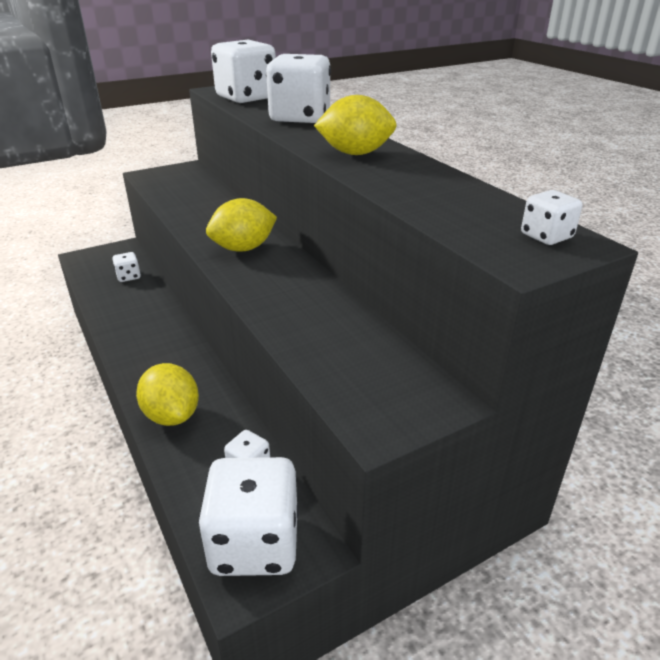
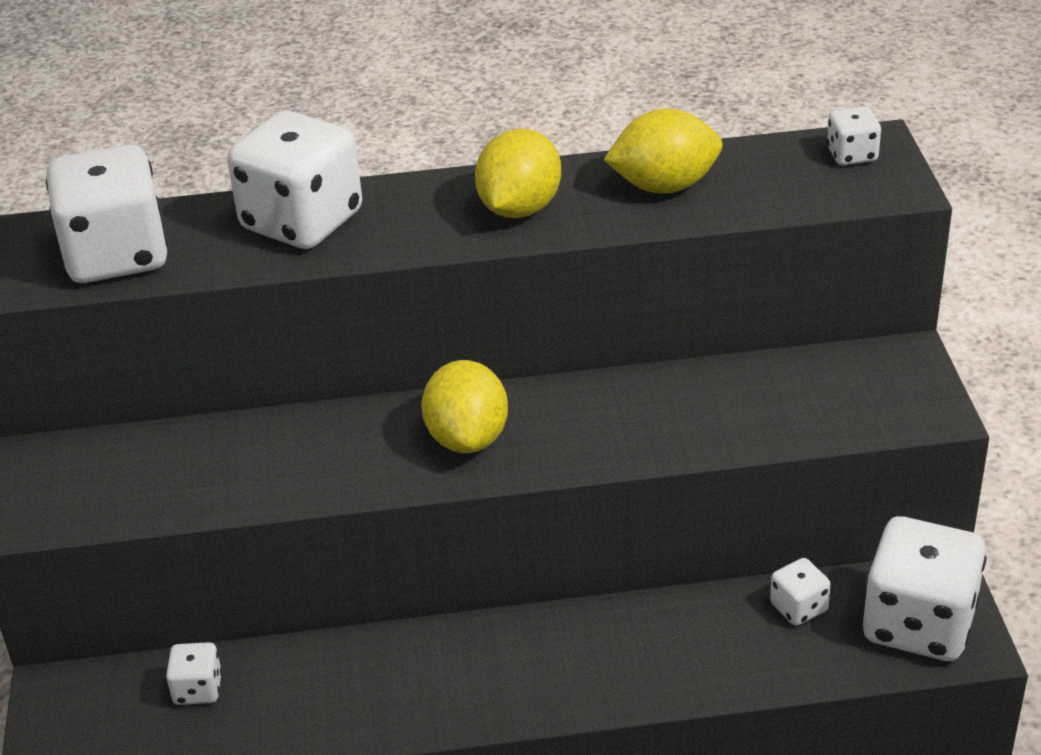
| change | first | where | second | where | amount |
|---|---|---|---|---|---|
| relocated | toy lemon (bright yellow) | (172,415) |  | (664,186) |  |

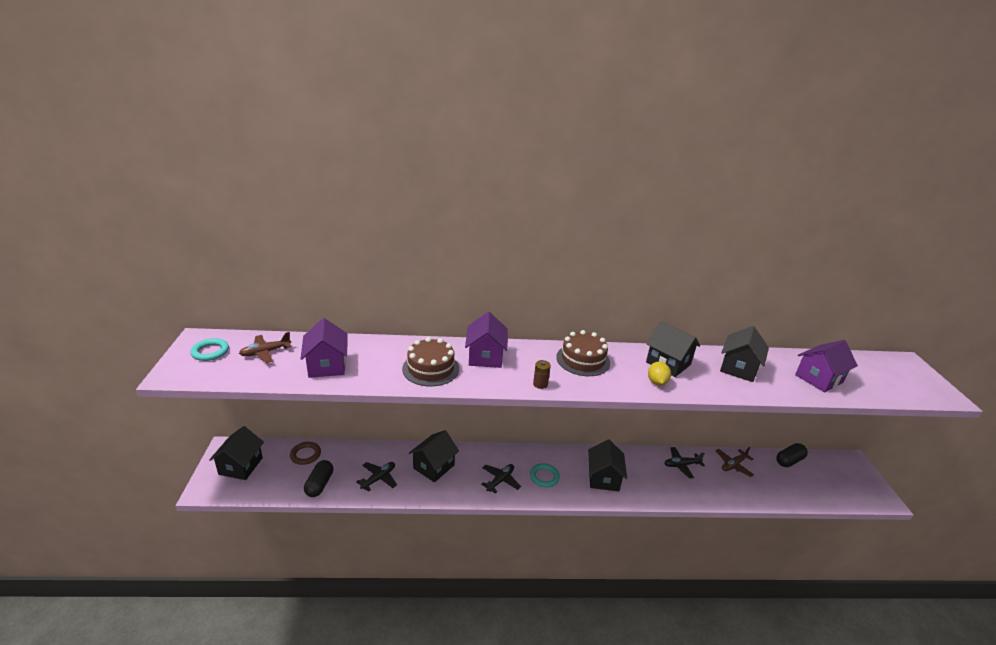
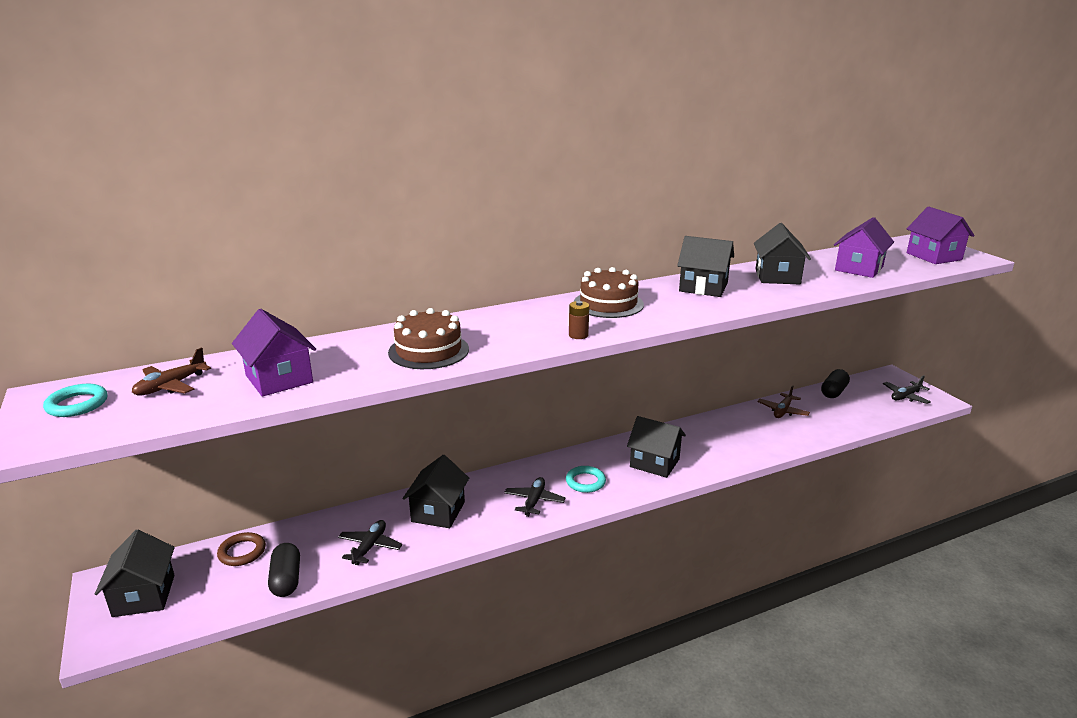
| change | first | where | second | where | amount |
|---|---|---|---|---|---|
| relocated | toy house (royal purple) | (485,357) |  | (934,256) |  |
| spun | toy house (ebony) | (603,478) |  | (654,463) | 45 degrees counterclockwise |
| missing | toy lemon (bright yellow) | (657,382) |  |  |  |
| relocated | toy plane (ebony) | (681,465) |  | (905,396) |  |

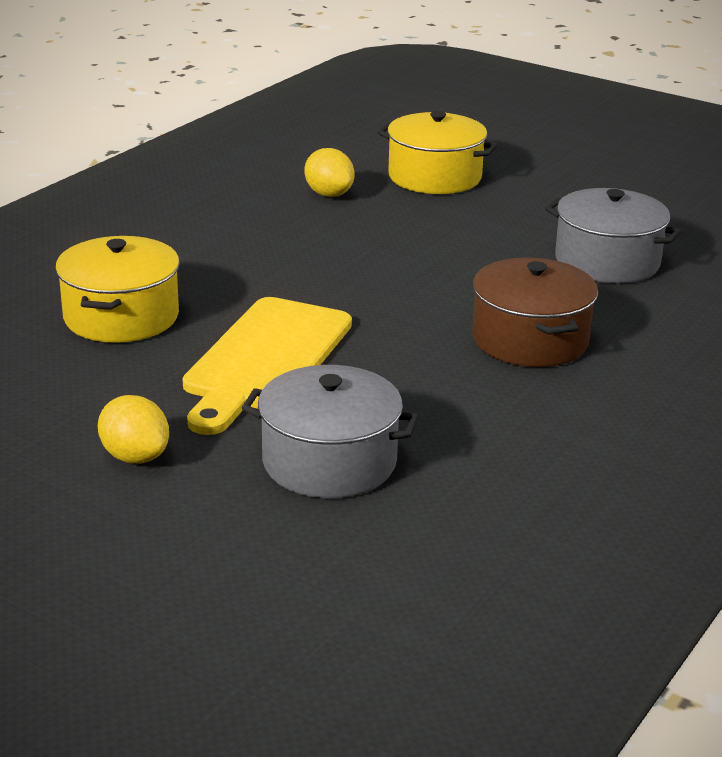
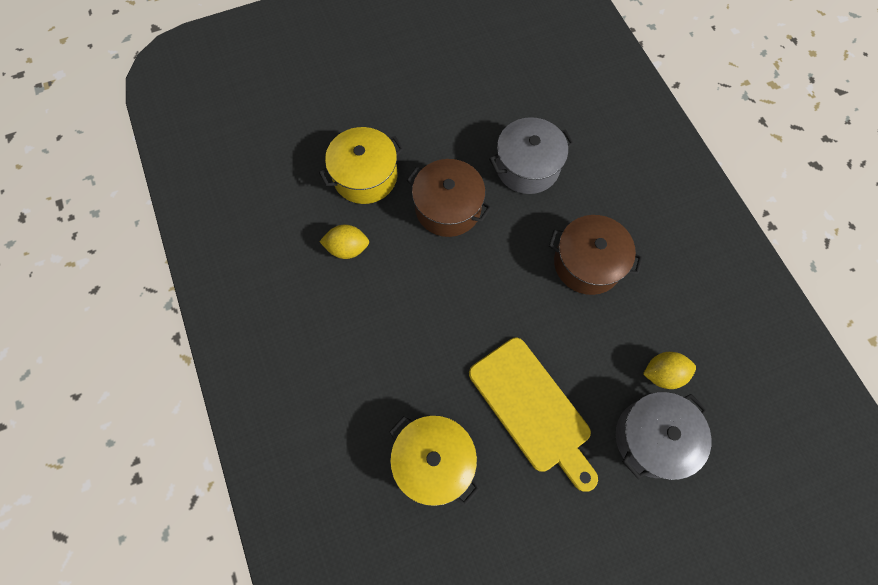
| change | first | where | second | where | amount |
|---|---|---|---|---|---|
| relocated | toy lemon (bright yellow) | (135,457) |  | (662,373) |  |
| appeared |  |  | cooking pot (dark brown) | (448,208) |  |

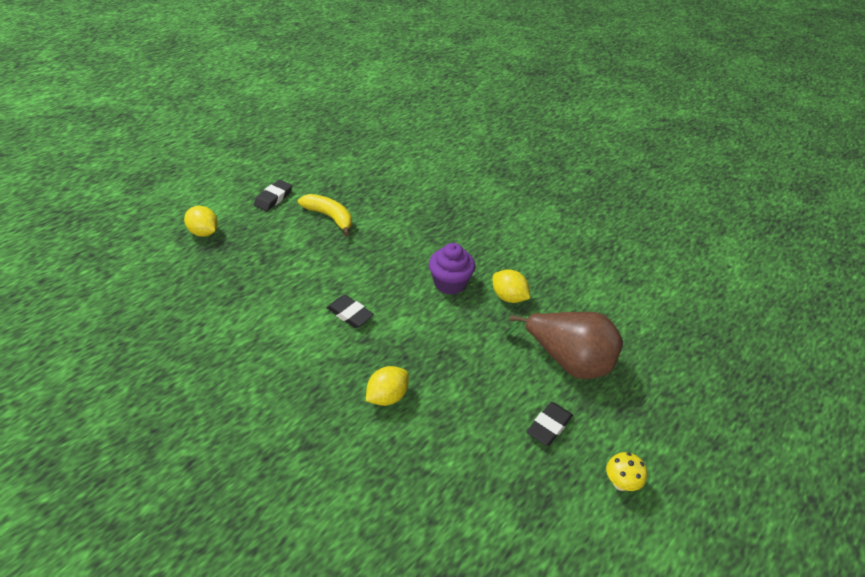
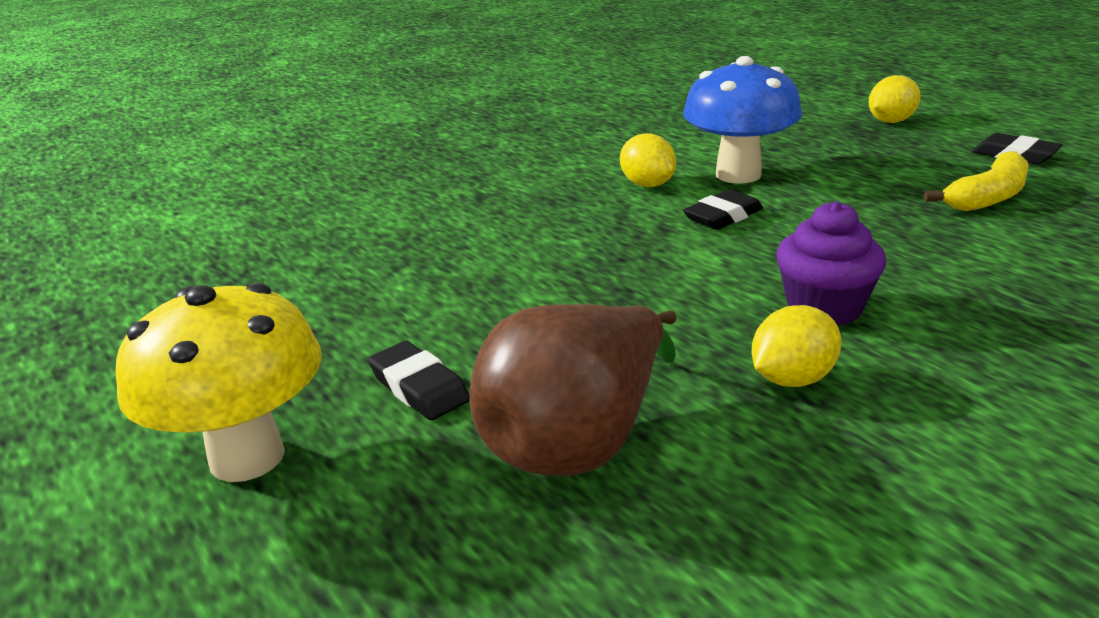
| change | first | where | second | where | amount |
|---|---|---|---|---|---|
| relocated | toy lemon (bright yellow) | (387,396) |  | (647,185) |  |
| size | mushroom (bright yellow) | (620,483) |  | (247,457) | x2.22 |
| appeared |  |  | mushroom (royal blue) | (738,175) |  |

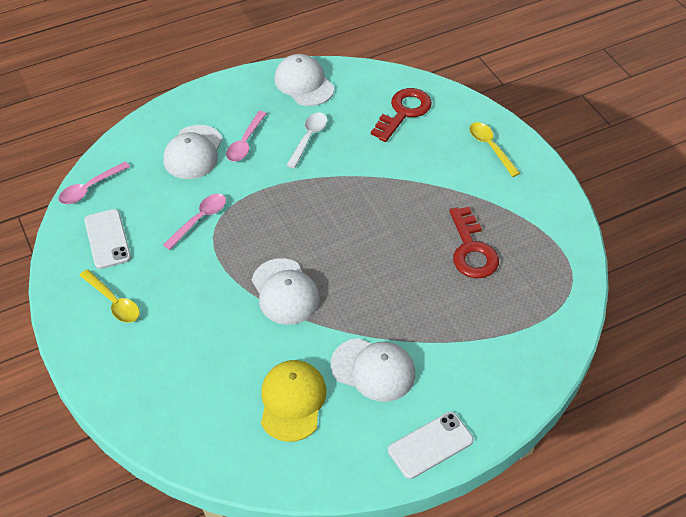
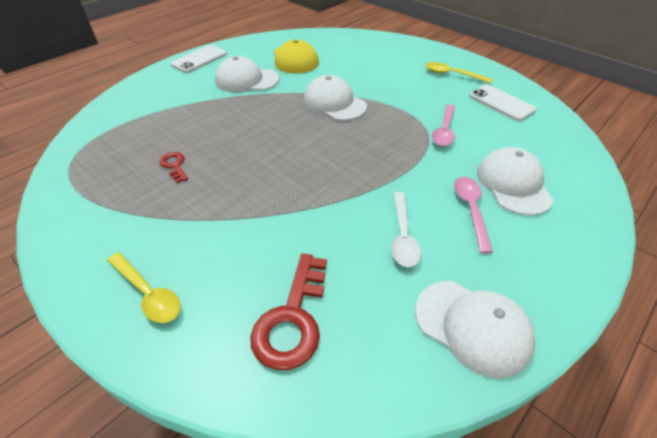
| change | first | where | second | where | amount |
|---|---|---|---|---|---|
| missing | spoon (rose-pink) | (90,188) |  |  |  |
| size | door key (red) | (471,249) |  | (174,165) | x0.52 |

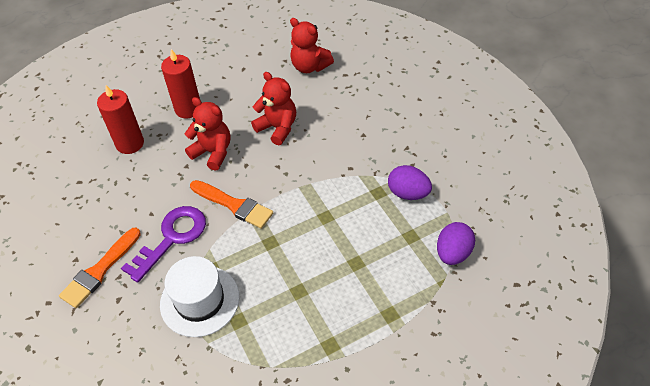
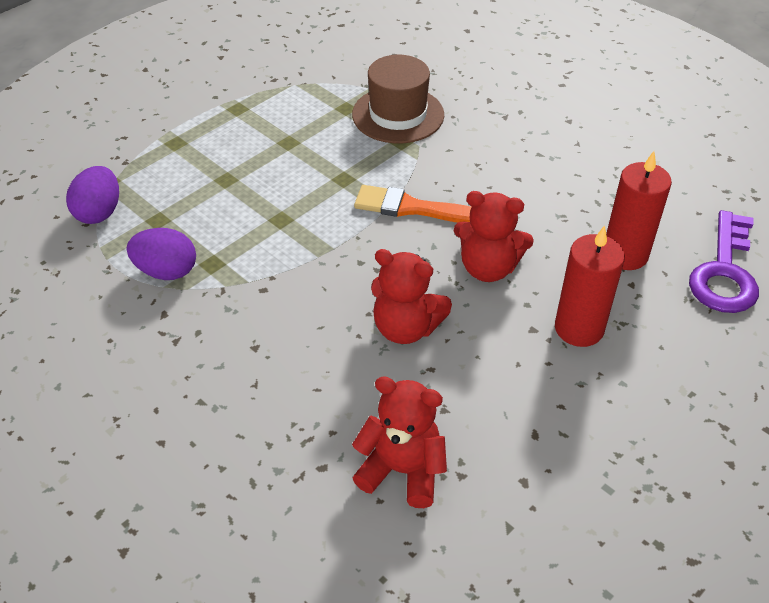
| change | first | where | second | where | amount |
|---|---|---|---|---|---|
| missing | paint brush (orange-coloured) | (99,270) |  |  |  |
| relocated | door key (royal purple) | (172,238) |  | (724,271) |  |
| colour | hat (white) | (199,300) | hat (dark brown) | (398,115) |  |

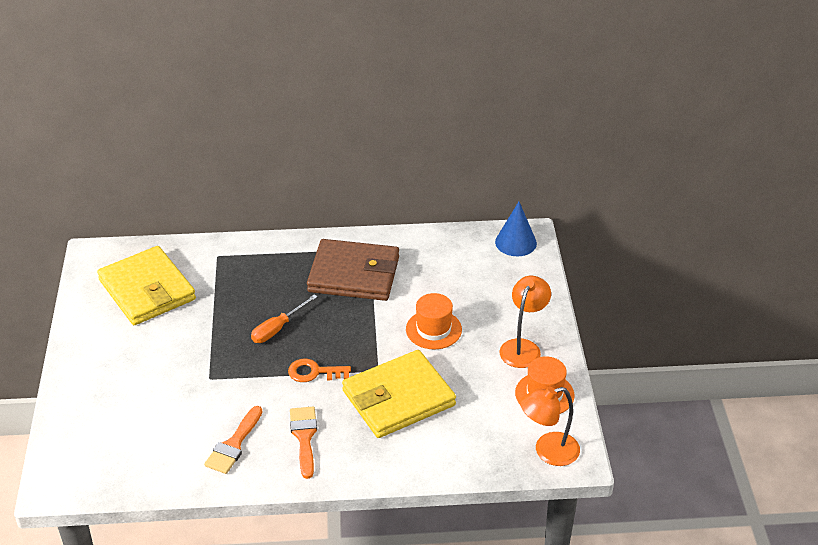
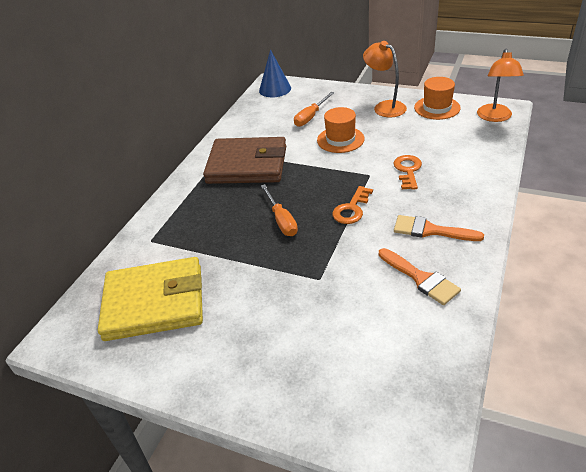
| change | first | where | second | where | amount |
|---|---|---|---|---|---|
| spun | billfold (dark brown) | (354,274) |  | (247,165) | 60 degrees clockwise |
| exchanged | billfold (bright yellow) | (398,398) | door key (orange-coloured) | (408,170) |  |
| appeared |  |  | hand screwdriver (orange-coloured) | (311,117) |  |

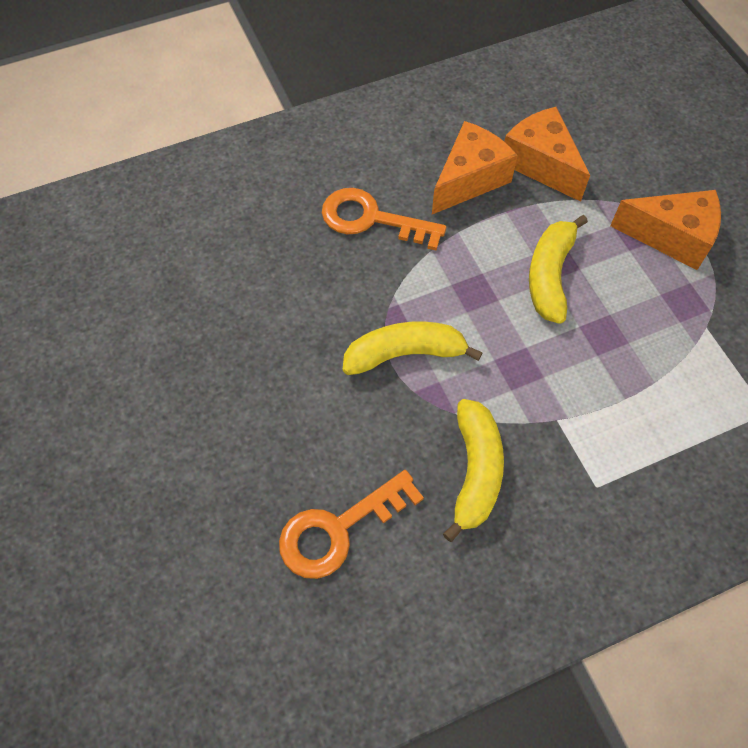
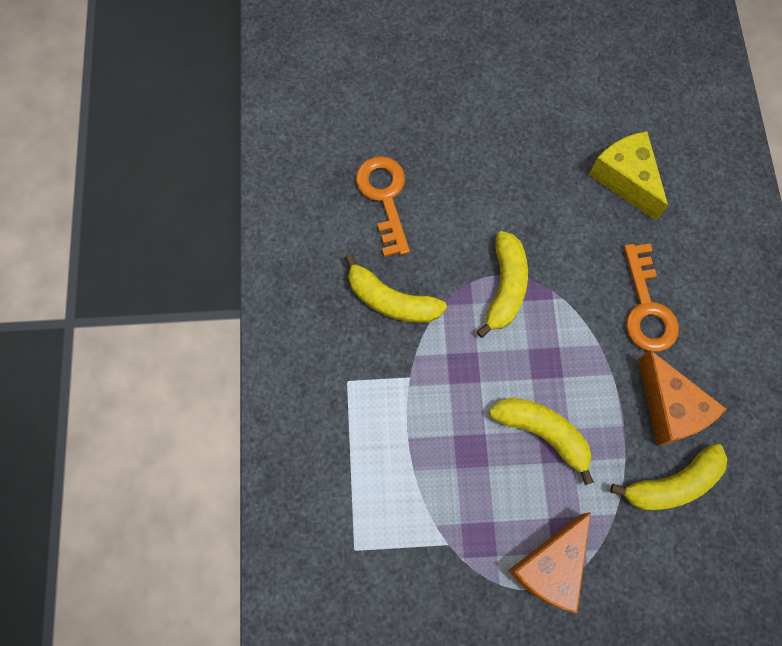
| change | first | where | second | where | amount |
|---|---|---|---|---|---|
| spun | door key (orange-coloured) | (371,219) |  | (646,307) | 135 degrees clockwise |
| exchanged | piece of cheese (orange-coloured) | (541,164) | banana fruit (bright yellow) | (672,484) |  |
| appeared |  |  | piece of cheese (bright yellow) | (625,179) |  |

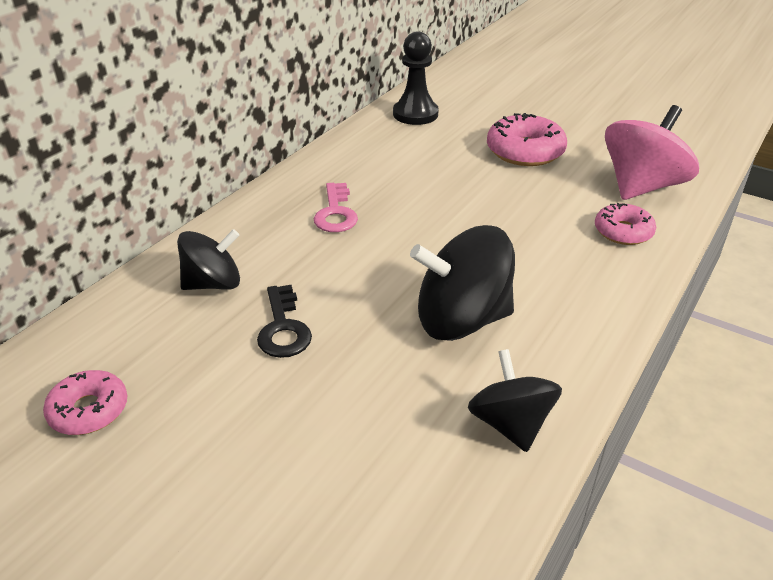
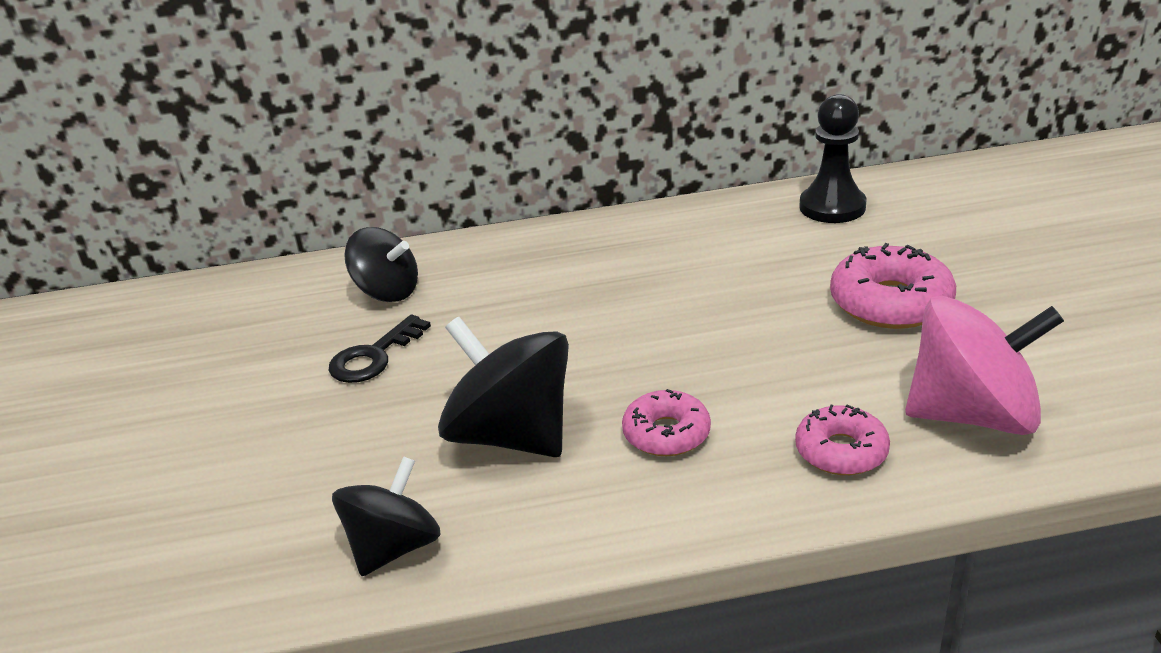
| change | first | where | second | where | amount |
|---|---|---|---|---|---|
| relocated | donut (rose-pink) | (89,410) |  | (666,434) |  |
| missing | door key (rose-pink) | (336,213) |  |  |  |

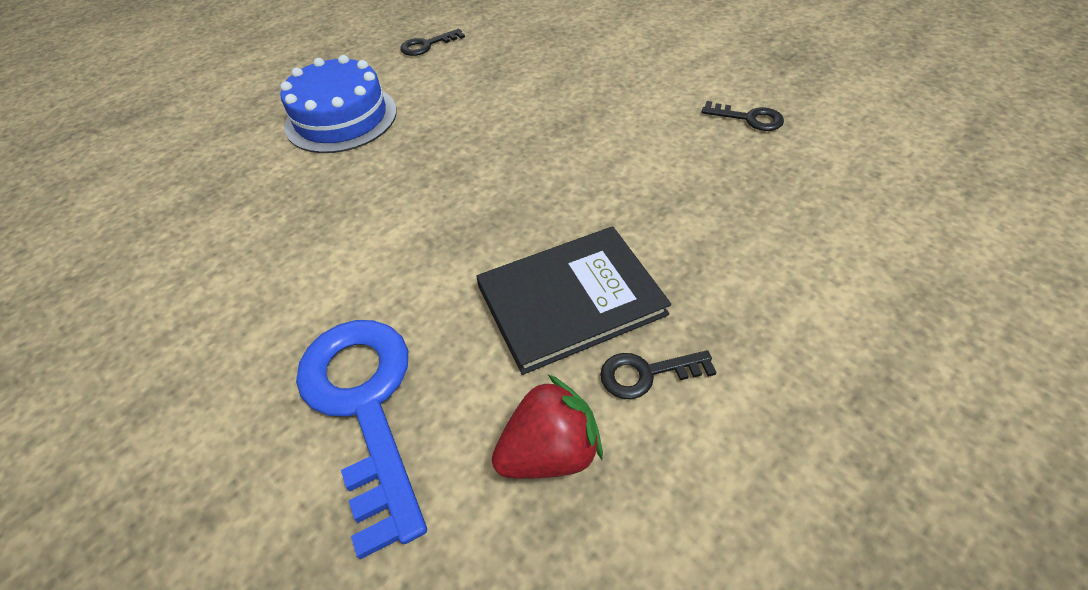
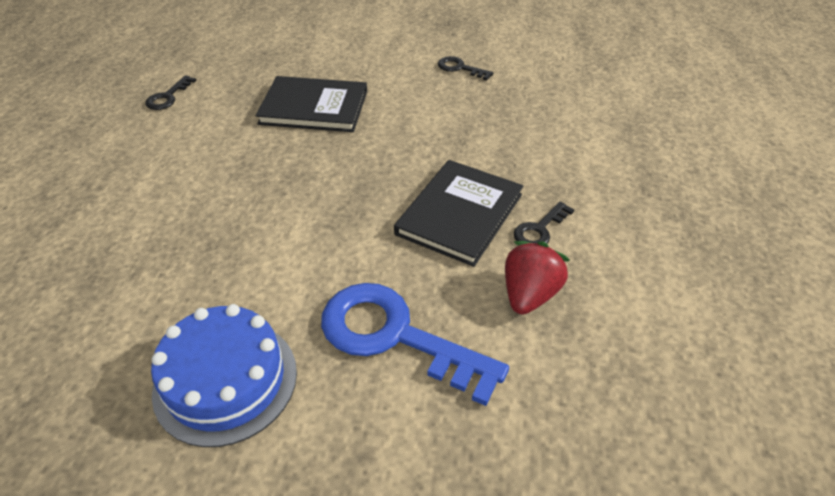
| change | first | where | second | where | amount |
|---|---|---|---|---|---|
| relocated | gateau (royal blue) | (341,118) |  | (225,380) |  |
| spun | door key (ebony) | (749,118) |  | (460,68) | 135 degrees counterclockwise |
| appeared |  |  | hardback (ebony) | (314,107) |  |

